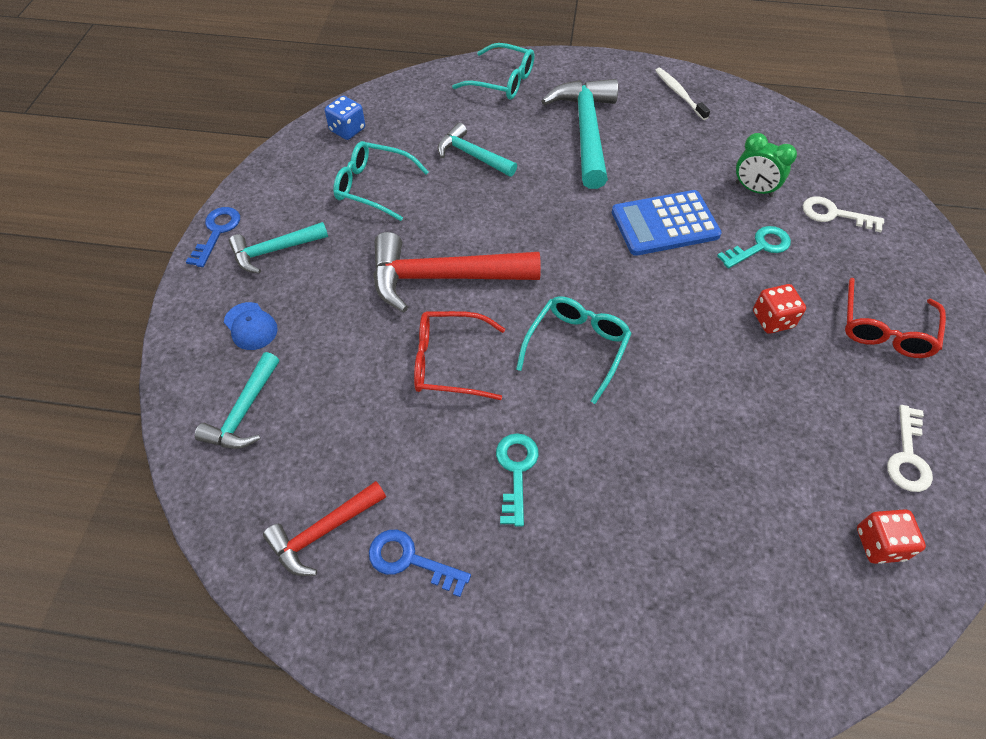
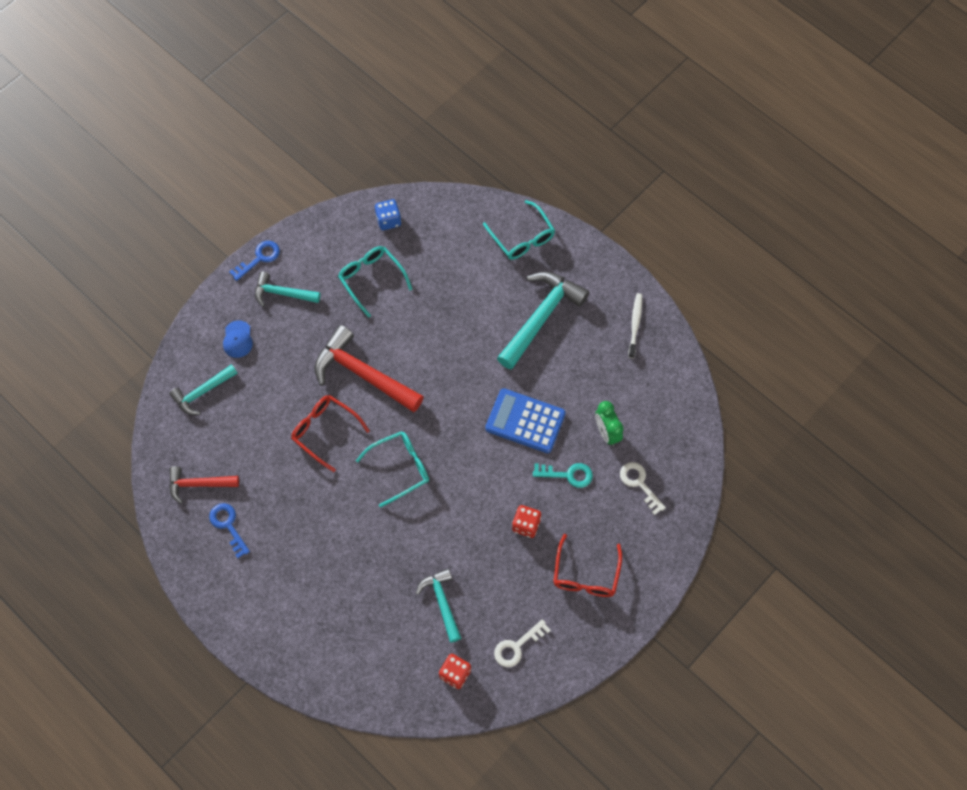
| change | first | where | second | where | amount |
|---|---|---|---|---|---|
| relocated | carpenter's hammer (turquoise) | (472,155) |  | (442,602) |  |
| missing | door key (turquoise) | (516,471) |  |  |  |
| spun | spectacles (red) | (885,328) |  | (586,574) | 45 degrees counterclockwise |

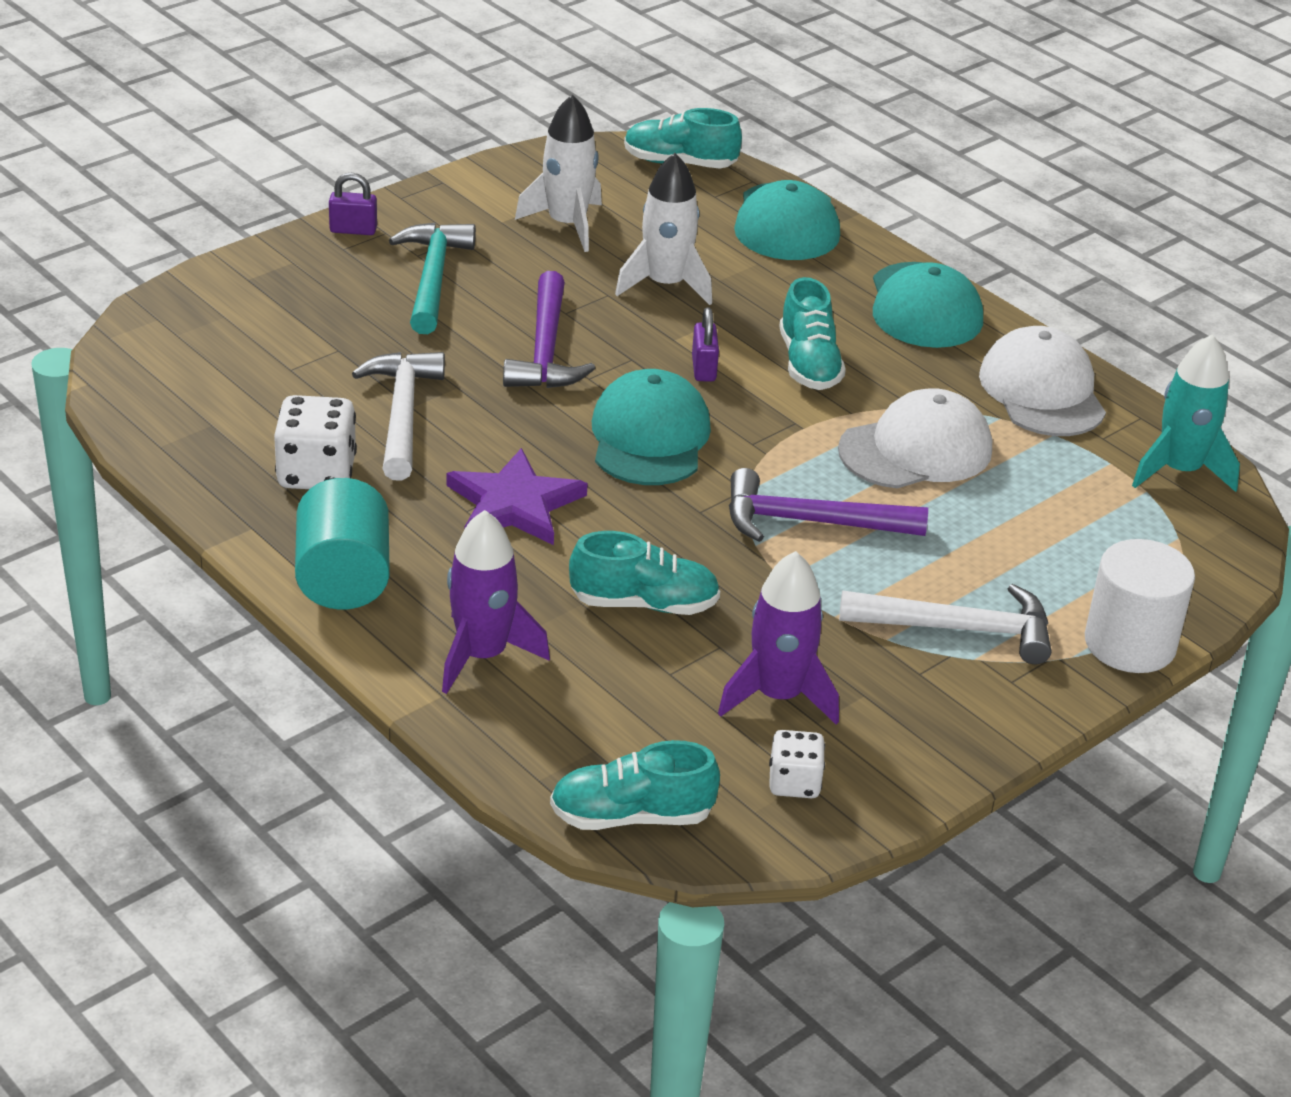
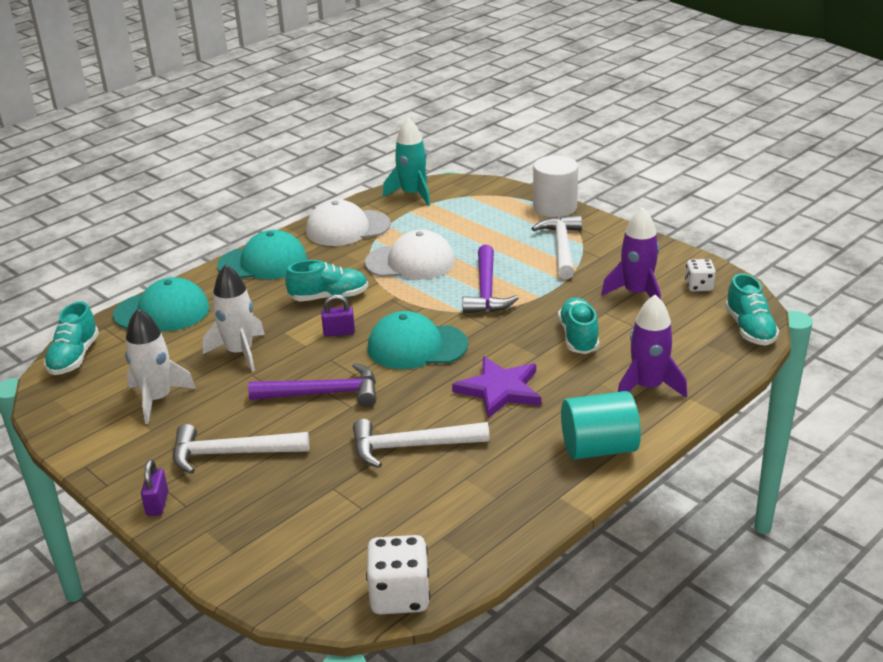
| change | first | where | second | where | amount |
|---|---|---|---|---|---|
| relocated | dice (white) | (316,473) |  | (399,596) |  |
| colour | carpenter's hammer (turquoise) | (432,278) | carpenter's hammer (white) | (232,454) |  |
| spun | cap (white) | (916,450) |  | (410,262) | 120 degrees clockwise |

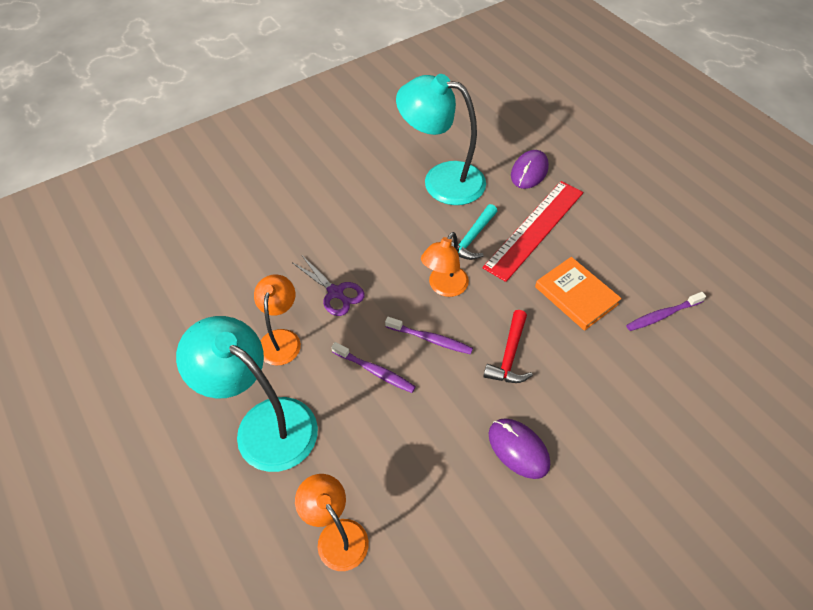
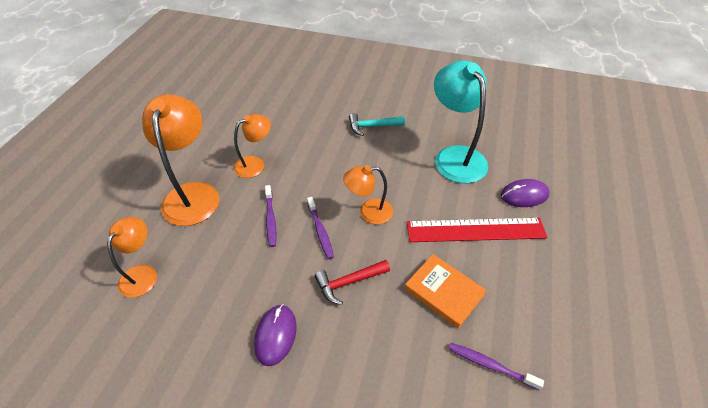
| change | first | where | second | where | amount |
|---|---|---|---|---|---|
| colour | reading lamp (turquoise) | (264,423) | reading lamp (orange-coloured) | (193,194) |  |
| missing | shears (royal purple) | (335,293) |  |  |  |
| relocated | carpenter's hammer (turquoise) | (471,239) |  | (372,126) |  |
| spun | hardback (orange-coloured) | (576,295) |  | (444,292) | 60 degrees counterclockwise |

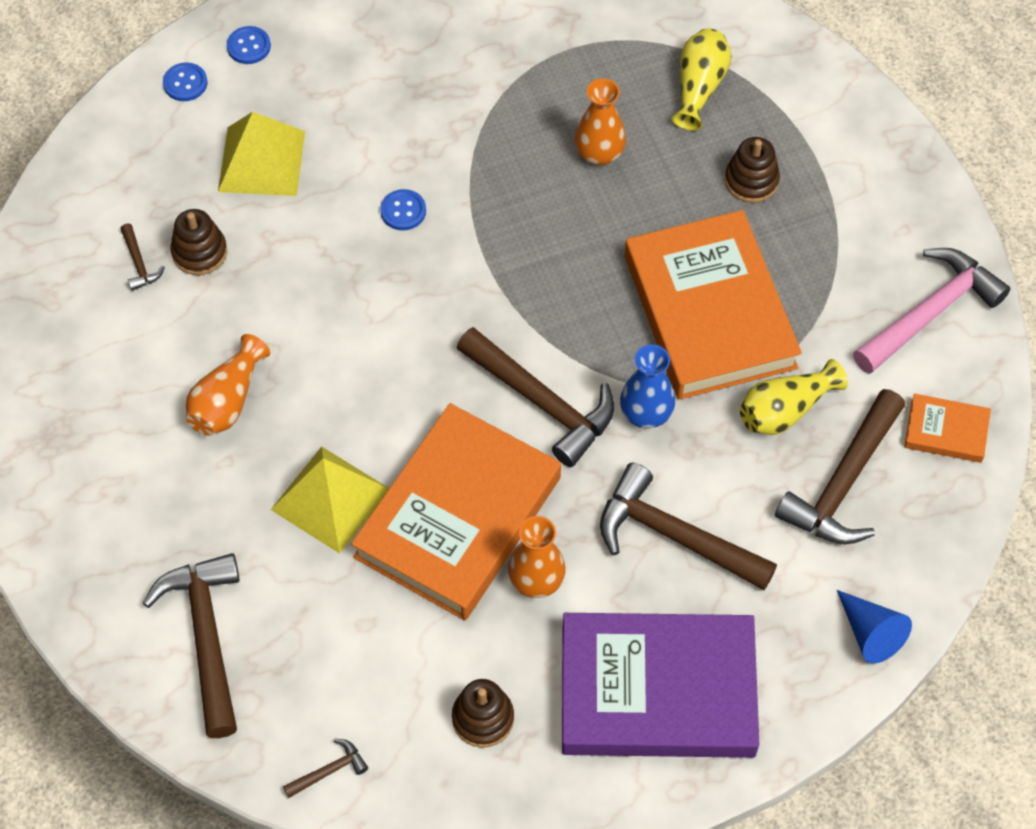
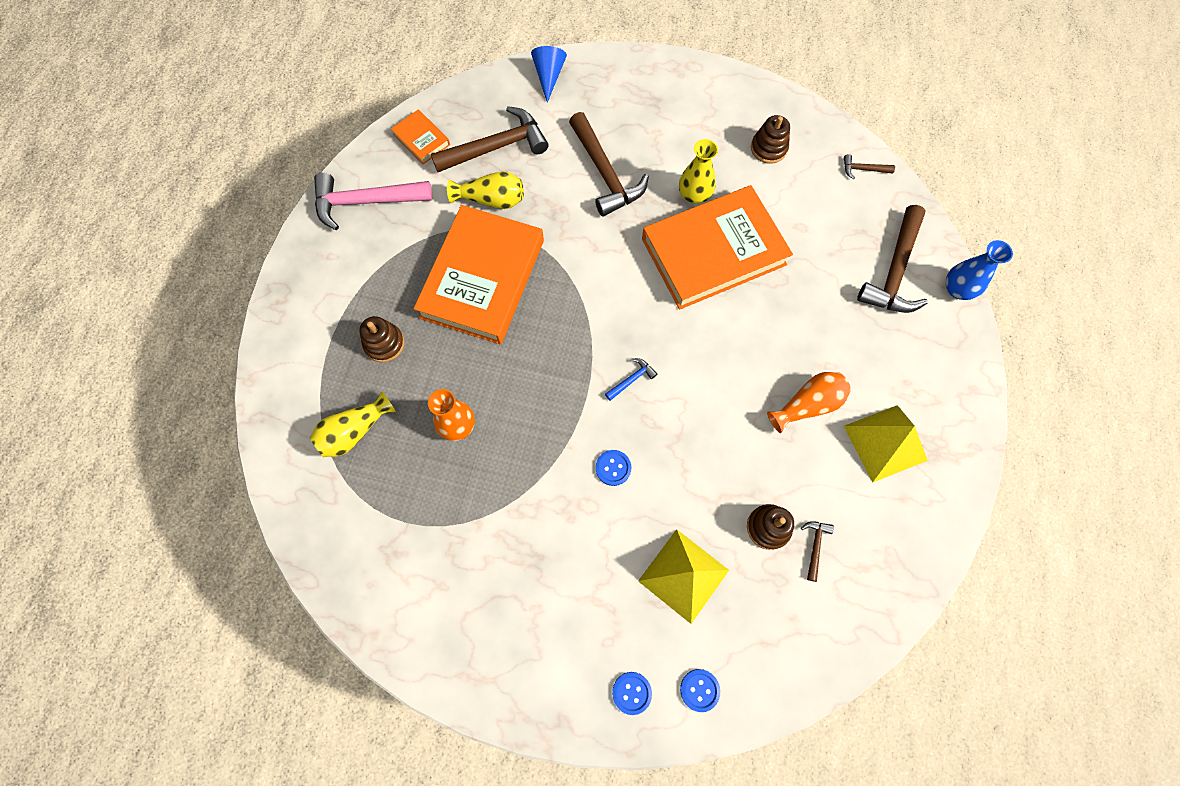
| change | first | where | second | where | amount |
|---|---|---|---|---|---|
| relocated | pyramid shape (bright yellow) | (330,499) |  | (885,443) |  |
| missing | carpenter's hammer (dark brown) | (541,402) |  |  |  |
| colour | flower vase (orange-coloured) | (536,580) | flower vase (bright yellow) | (694,195) |  |
| missing | hardback (royal purple) | (657,690) |  |  |  |
| relocated | flower vase (royal blue) | (646,413) |  | (957,289) |  |
| appeared |  |  | carpenter's hammer (royal blue) | (631,379) |  |

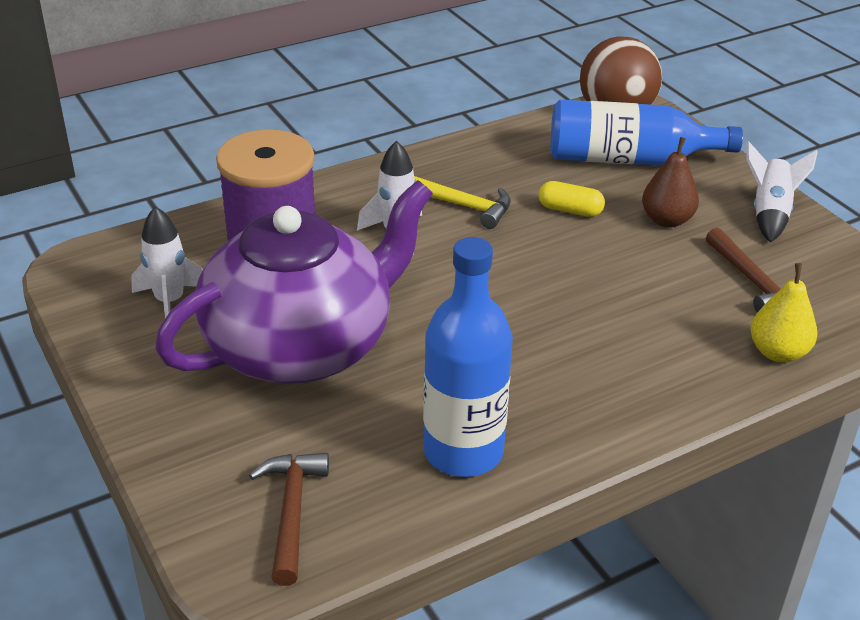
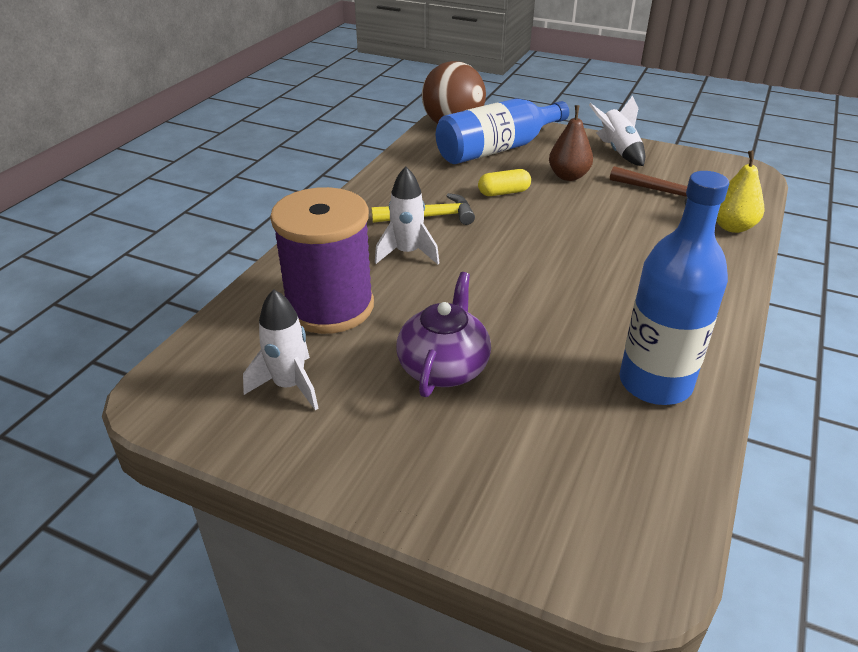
| change | first | where | second | where | amount |
|---|---|---|---|---|---|
| size | china teapot (royal purple) | (301,346) |  | (444,367) | x0.51 |
| missing | carpenter's hammer (dark brown) | (291,512) |  |  |  |

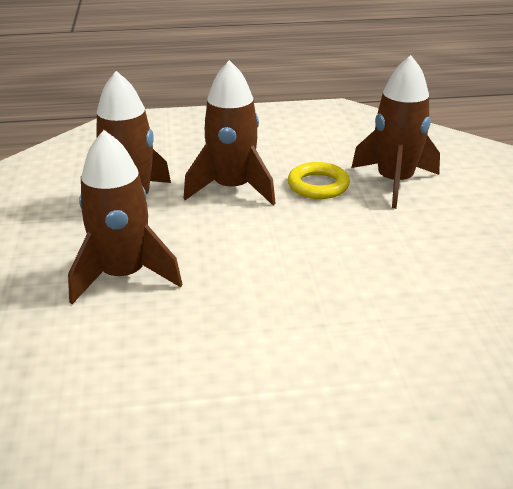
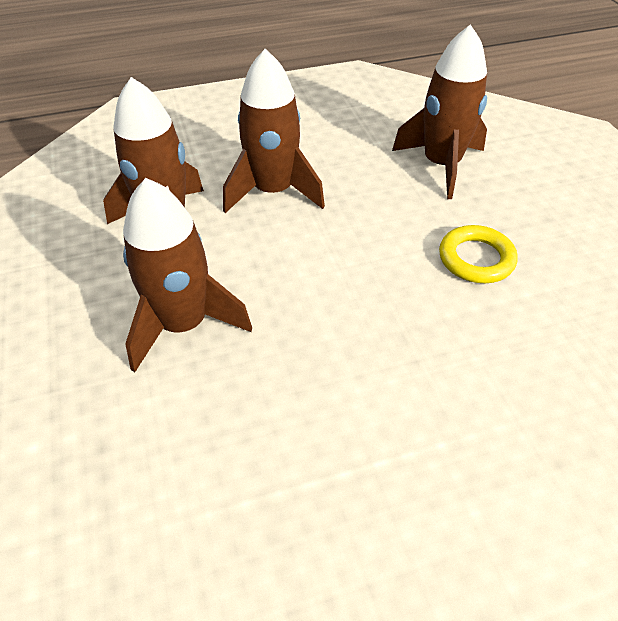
| change | first | where | second | where | amount |
|---|---|---|---|---|---|
| relocated | torus (bright yellow) | (318,185) |  | (476,259) |  |

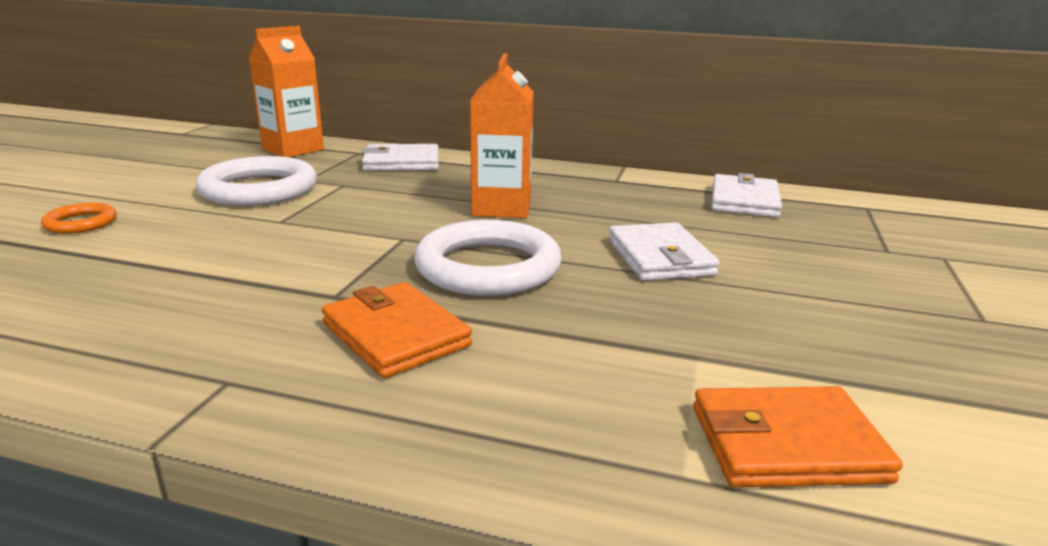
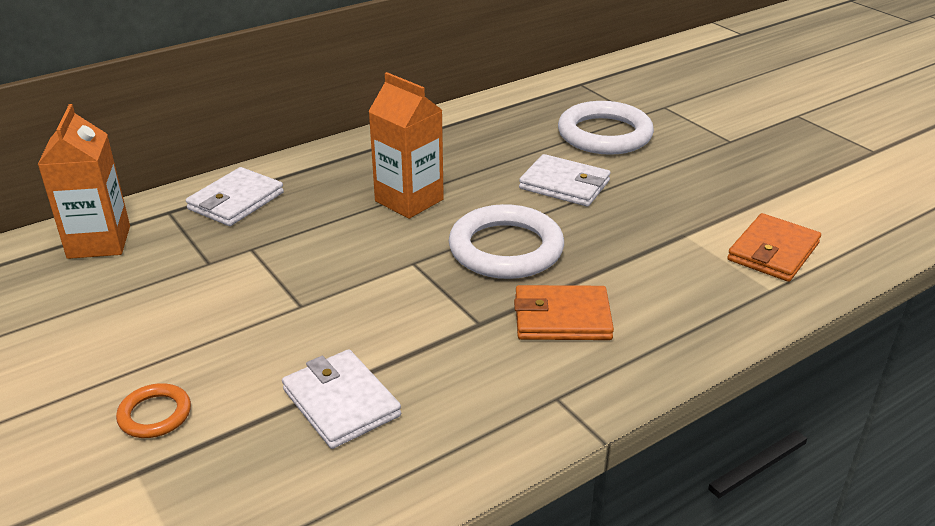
| change | first | where | second | where | amount |
|---|---|---|---|---|---|
| relocated | torus (white) | (259,189) |  | (604,134) |  |
| relocated | billfold (white) | (744,201) |  | (341,402) |  |

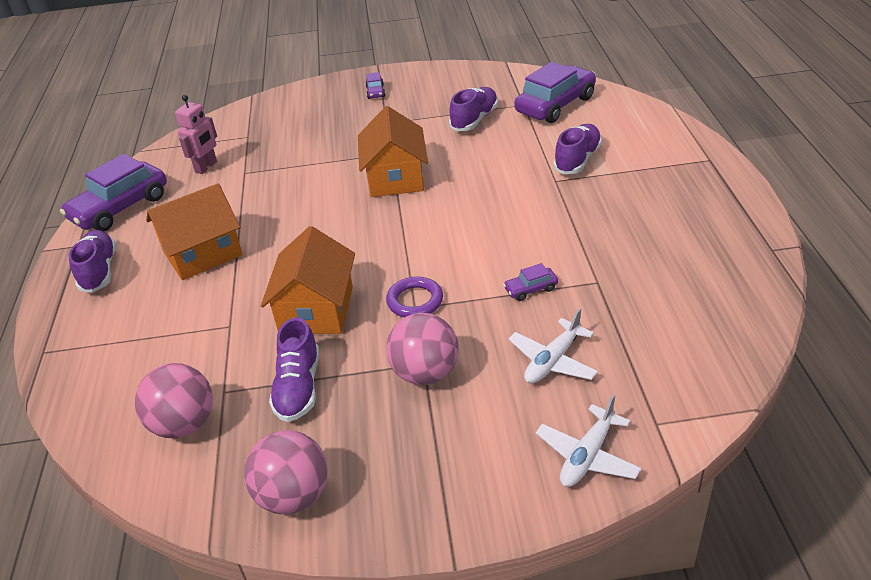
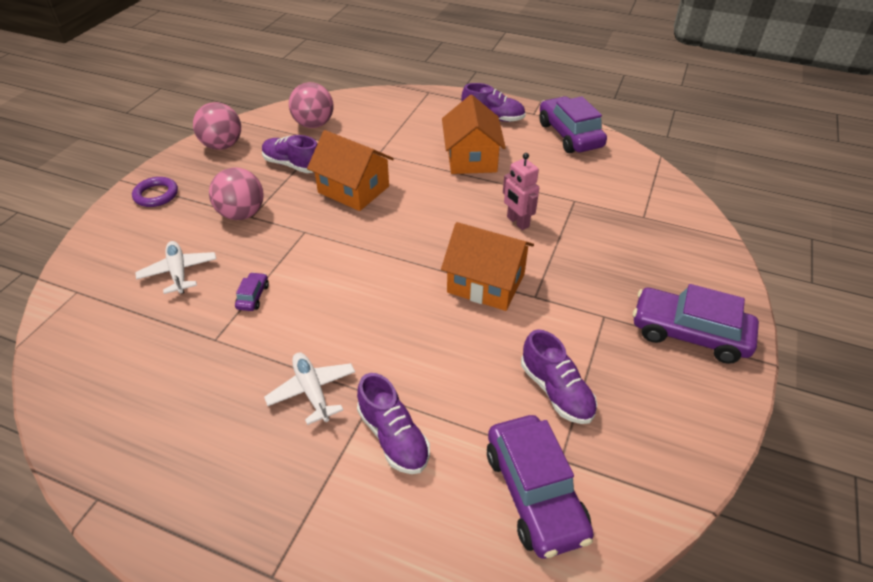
| change | first | where | second | where | amount |
|---|---|---|---|---|---|
| relocated | toy robot (rose-pink) | (206,167) |  | (517,222) |  |
| size | toy car (royal purple) | (375,92) |  | (689,334) | x2.30 |
| relocated | torus (royal purple) | (415,301) |  | (156,195) |  |
| relocated | toy plane (white) | (587,456) |  | (312,391) |  |

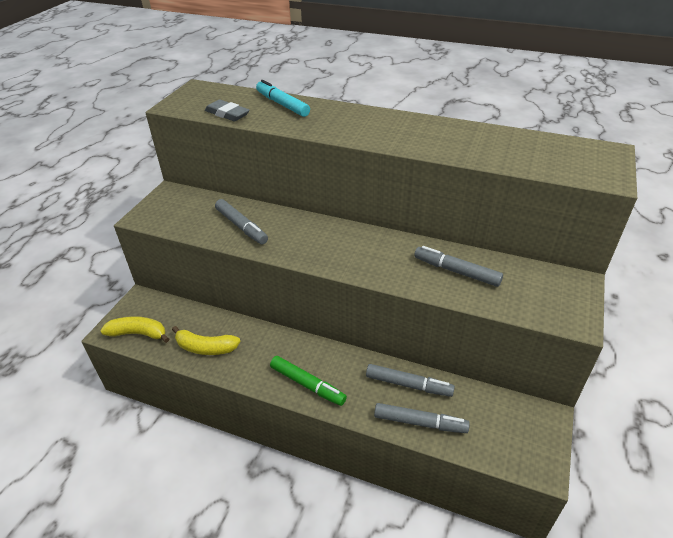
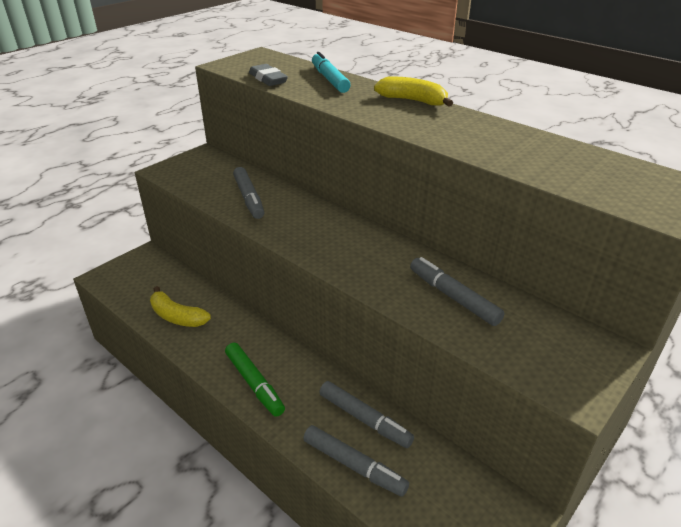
| change | first | where | second | where | amount |
|---|---|---|---|---|---|
| relocated | banana fruit (bright yellow) | (138,333) |  | (413,101) |  |

